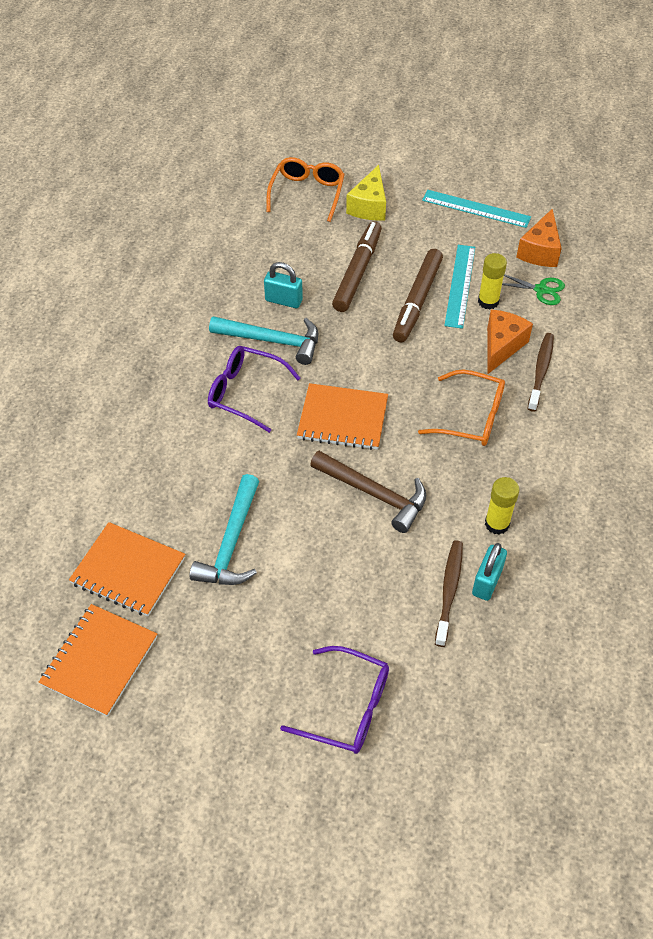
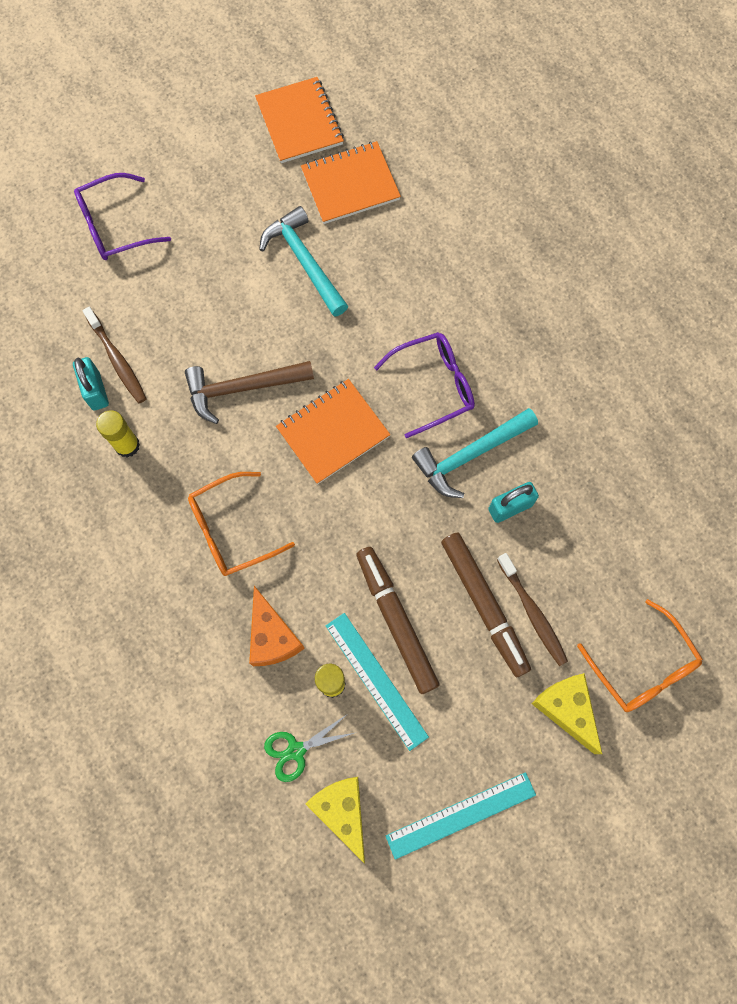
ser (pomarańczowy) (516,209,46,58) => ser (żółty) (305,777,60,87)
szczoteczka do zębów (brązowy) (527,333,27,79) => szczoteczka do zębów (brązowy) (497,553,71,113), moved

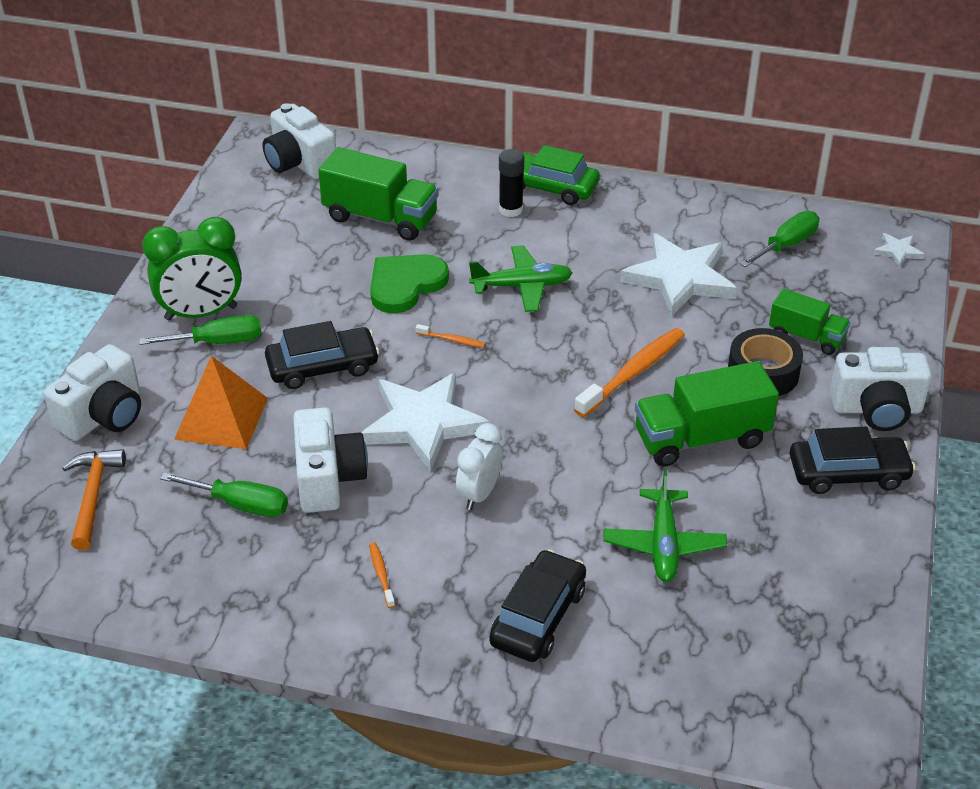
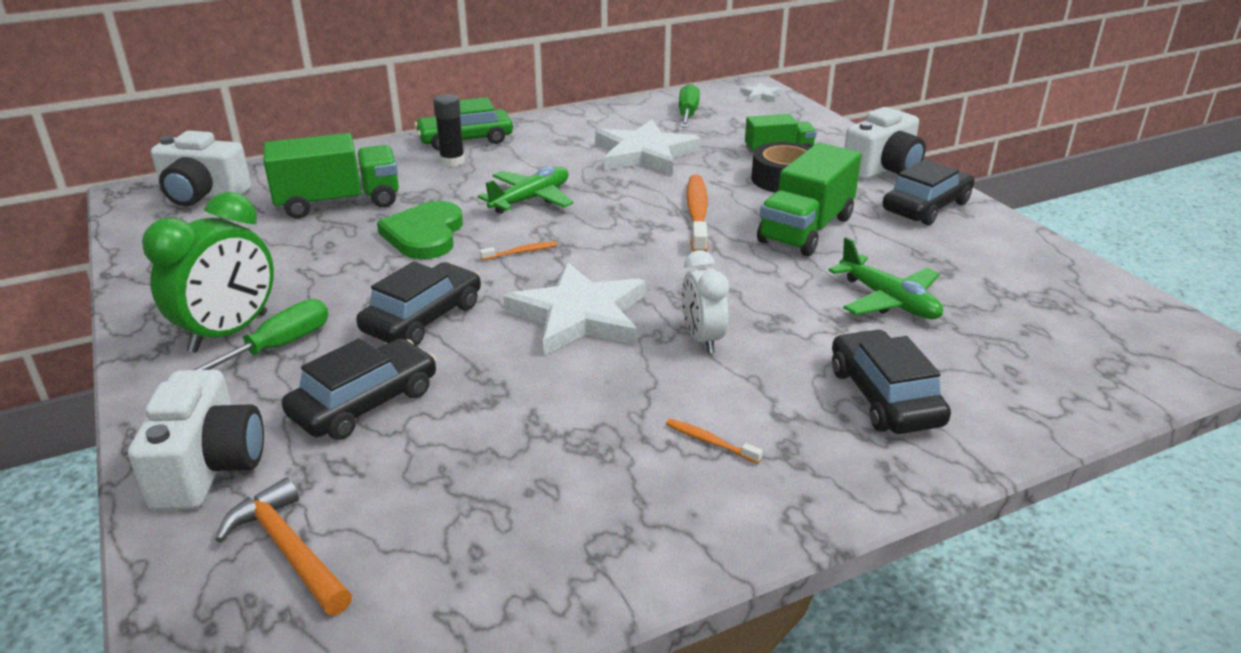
piramida (pomarańczowy) (174,356,94,93) => samochód (czarny) (282,338,154,102)
śrubokręt (zielony) (160,472,128,45) => nothing
aparat fotograficzny (biały) (293,407,75,106) => nothing

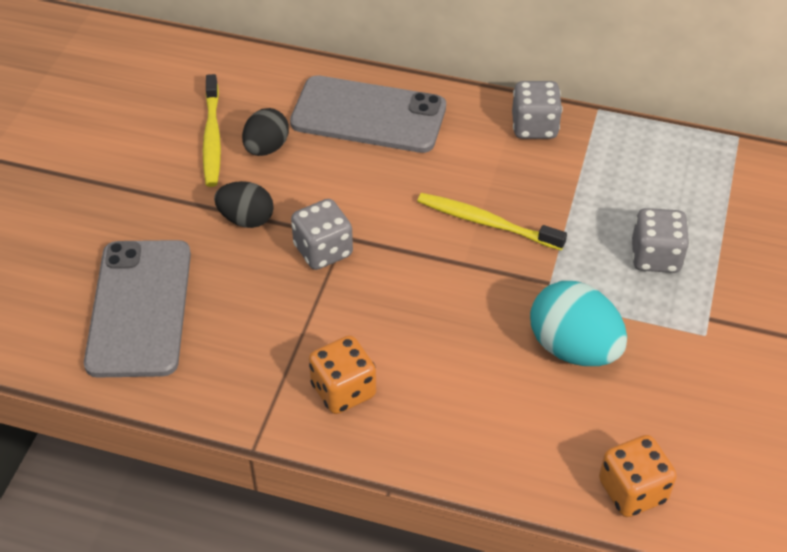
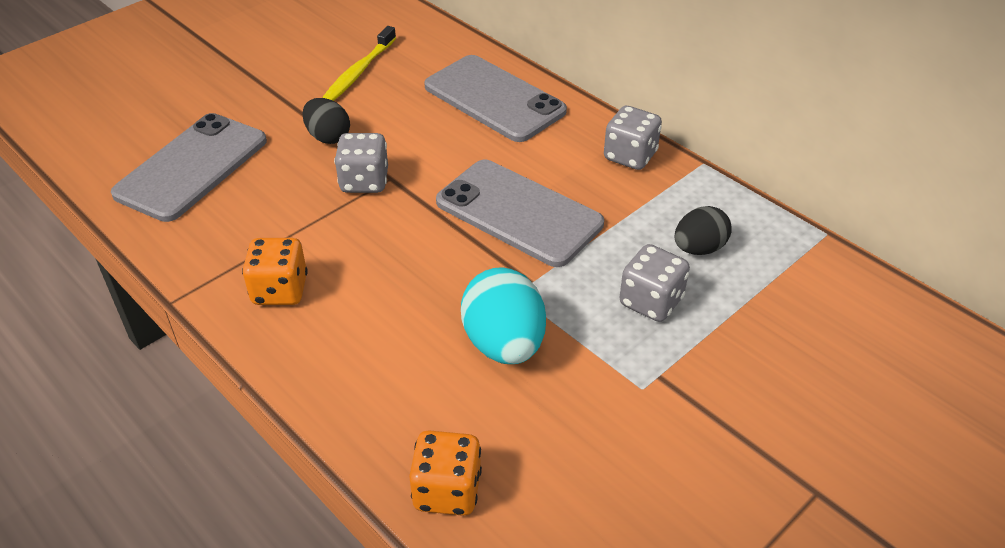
szczoteczka do zębów (żółty) (417,193,150,58) => telefon (szary) (436,160,168,107)
jajko (czarny) (242,108,47,48) => jajko (czarny) (675,206,57,49), moved

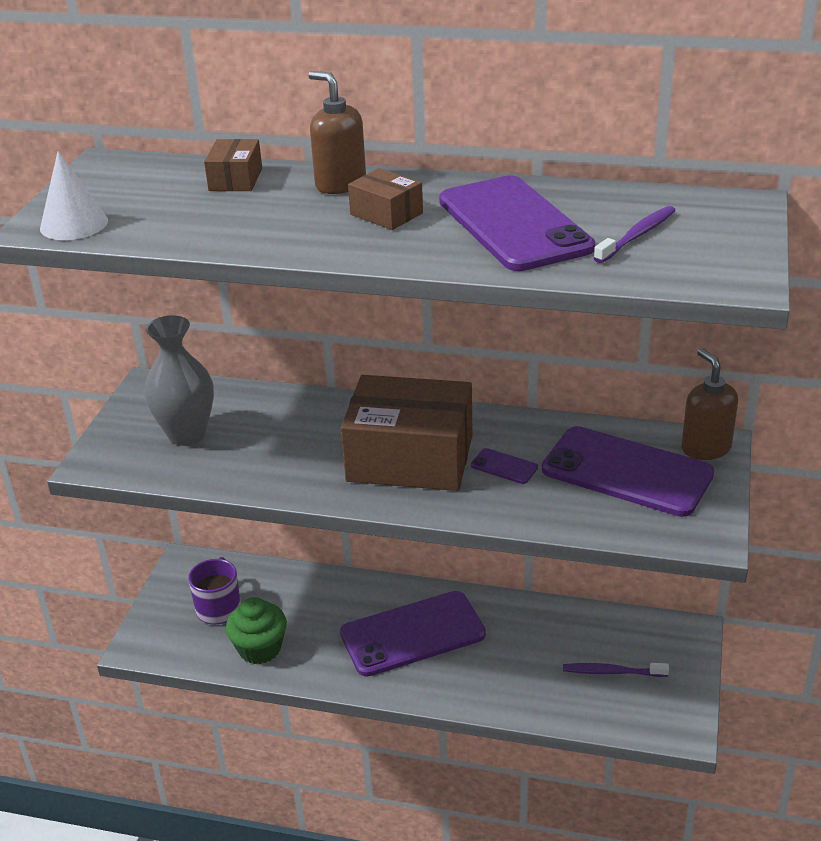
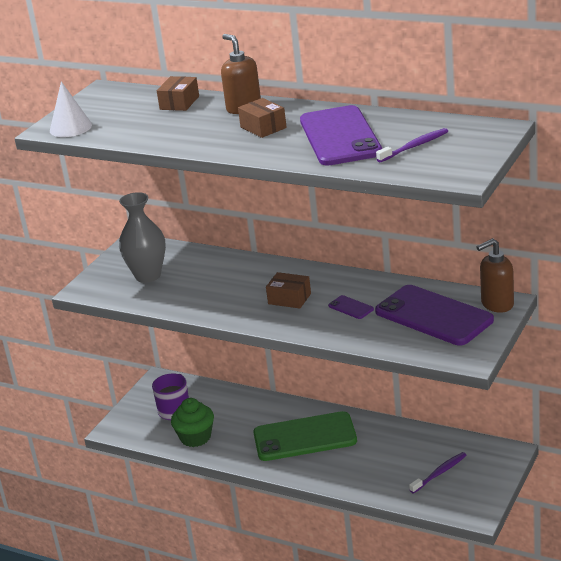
telefon (fioletowy) (340,591,146,86) => telefon (zielony) (253,411,104,50)
pudełko (brązowy) (341,375,132,116) => pudełko (brązowy) (266,272,45,37), x0.45
szczoteczka do zębów (fioletowy) (563,663,106,14) => szczoteczka do zębów (fioletowy) (409,452,58,41), 120 degrees clockwise
dozownik mydła (brązowy) (681,348,57,112) => dozownik mydła (brązowy) (476,238,38,75), 105 degrees counterclockwise

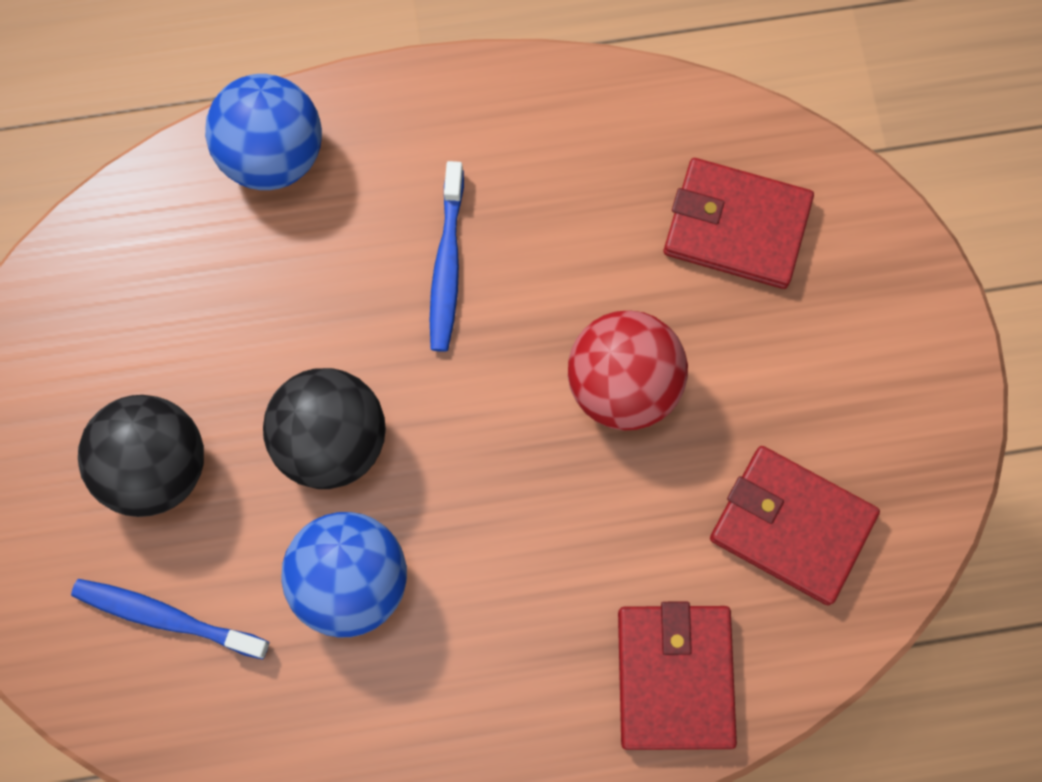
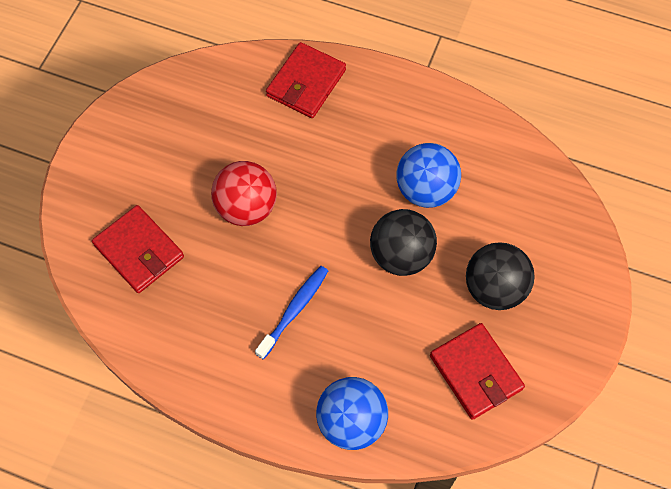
portfel (czerwony) (710,446,170,159) => portfel (czerwony) (430,323,95,97), moved
szczoteczka do zębów (niebieski) (71,579,198,80) => nothing

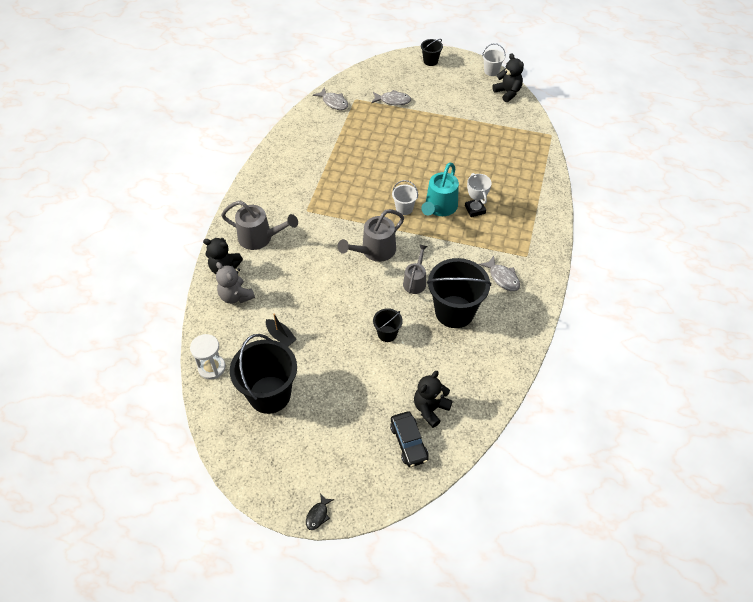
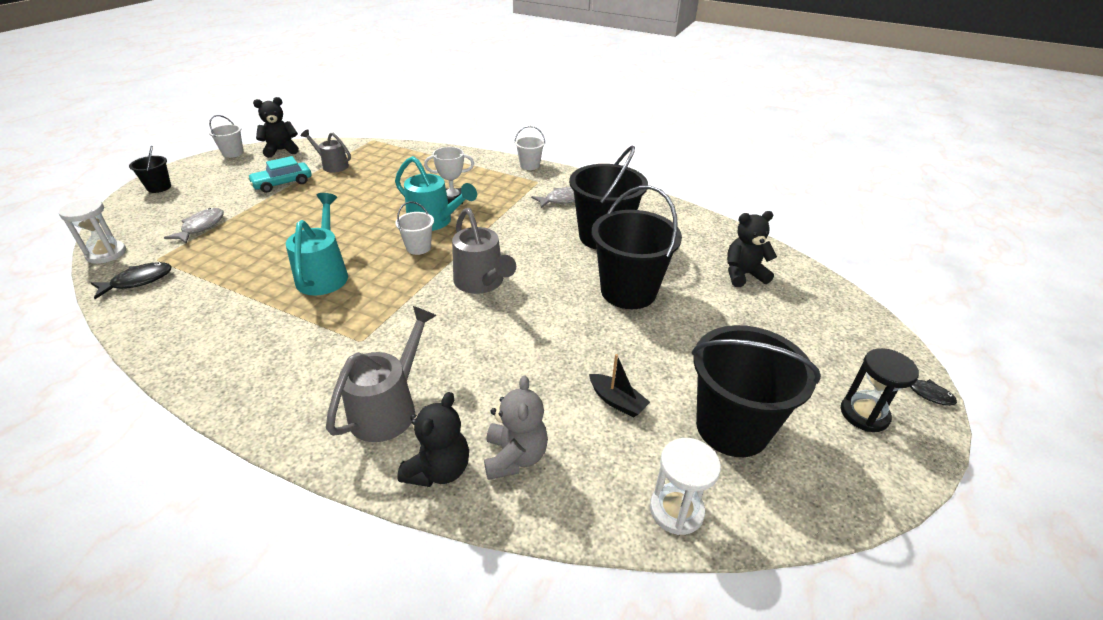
nothing => klepsydra (biały) (58,198,68,66)
ryba (szary) (313,88,35,22) => ryba (czarny) (91,262,81,37)
nothing => samochód (turkusowy) (248,156,63,37)
nothing => konewka (turkusowy) (286,193,62,103)
konewka (szary) (403,244,25,50) => konewka (szary) (301,129,50,43), moved
miś (szary) (216,262,39,42) => miś (szary) (484,375,64,105), 60 degrees counterclockwise
nothing => wiadro (biały) (514,126,31,44)
łódka (czarny) (266,313,31,34) => łódka (czarny) (589,354,61,64), 75 degrees clockwise
wiadro (czarny) (373,308,30,34) => wiadro (czarny) (591,185,91,124), x2.08
miś (czarny) (414,371,39,57) => miś (czarny) (727,211,50,76), 120 degrees clockwise
nothing => klepsydra (czarny) (841,348,78,84)
samochód (czarny) (390,411,38,56) => nothing

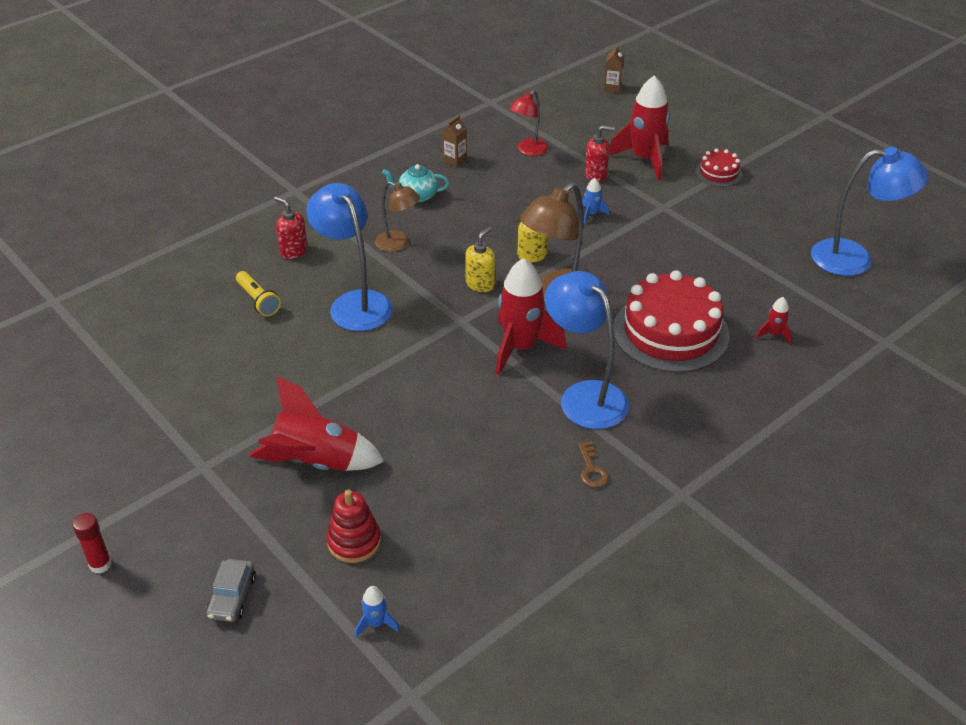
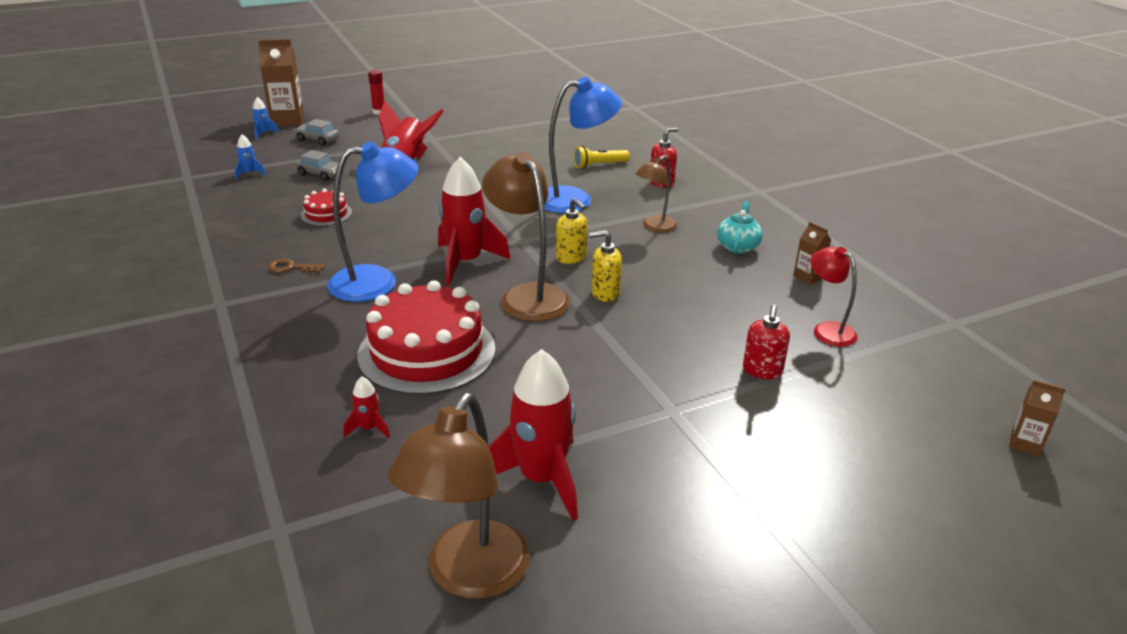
rakieta (niebieski) (582,178,27,46) => rakieta (niebieski) (252,97,28,43), moved
nothing => karton mleka (brązowy) (258,39,46,87)
zabawka nakładanka (czerwony) (327,490,54,73) => samochód (szary) (296,150,42,31)
tort (czerwony) (696,148,47,39) => tort (czerwony) (300,189,52,37), moved
lampka (niebieski) (811,147,118,129) => lampka (brązowy) (387,393,142,206)
rakieta (czerwony) (609,75,61,106) => rakieta (czerwony) (489,349,89,172), moved

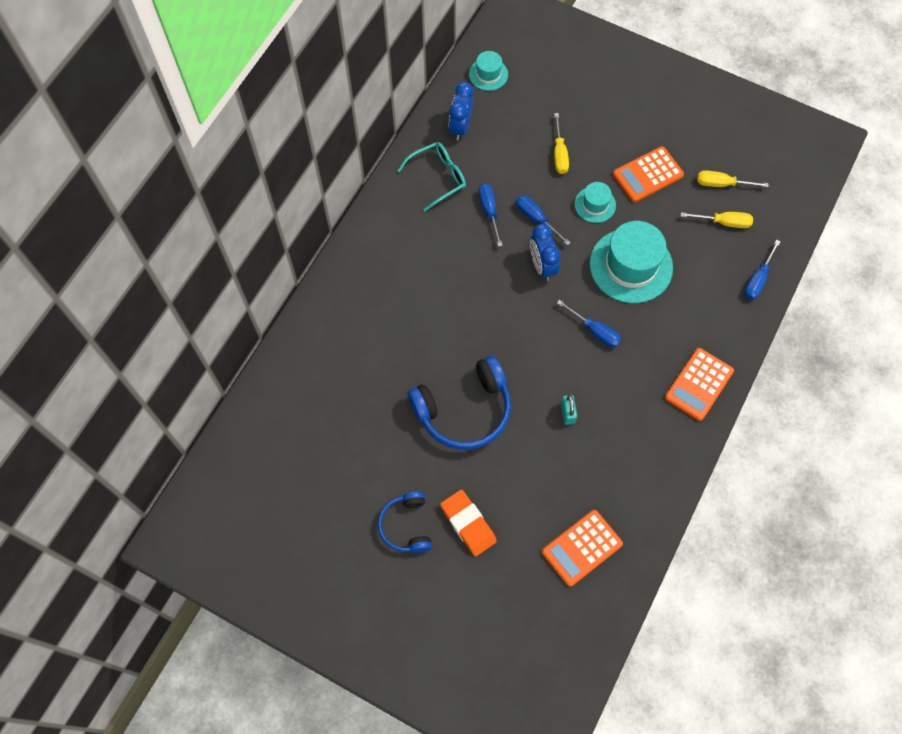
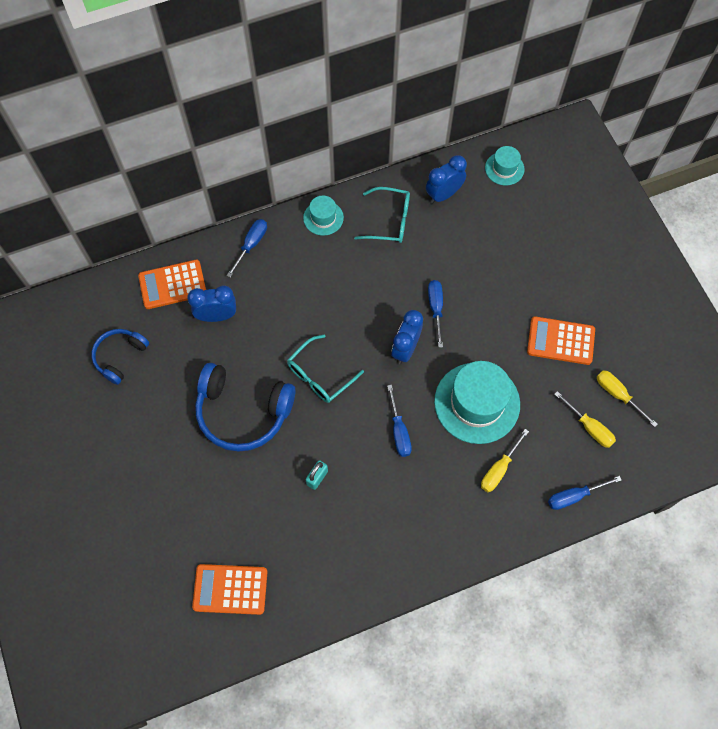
słuchawki (niebieski) (378,491,54,62) => słuchawki (niebieski) (91,329,58,56), moved
kalkulator (pomarańczowy) (665,348,69,73) => kalkulator (pomarańczowy) (138,260,68,49), moved
nothing => budzik (niebieski) (187,285,49,37)
śrubokręt (niebieski) (479,183,24,64) => śrubokręt (niebieski) (227,219,40,58), moved
nothing => okulary (turkusowy) (287,334,77,69)
kapelusz (turkusowy) (574,182,42,41) => kapelusz (turkusowy) (303,195,41,41), moved
śrubokręt (żółty) (554,113,15,61) => śrubokręt (żółty) (481,429,48,63), moved
gumka do mazania (pomarańczowy) (440,490,57,66) => nothing

